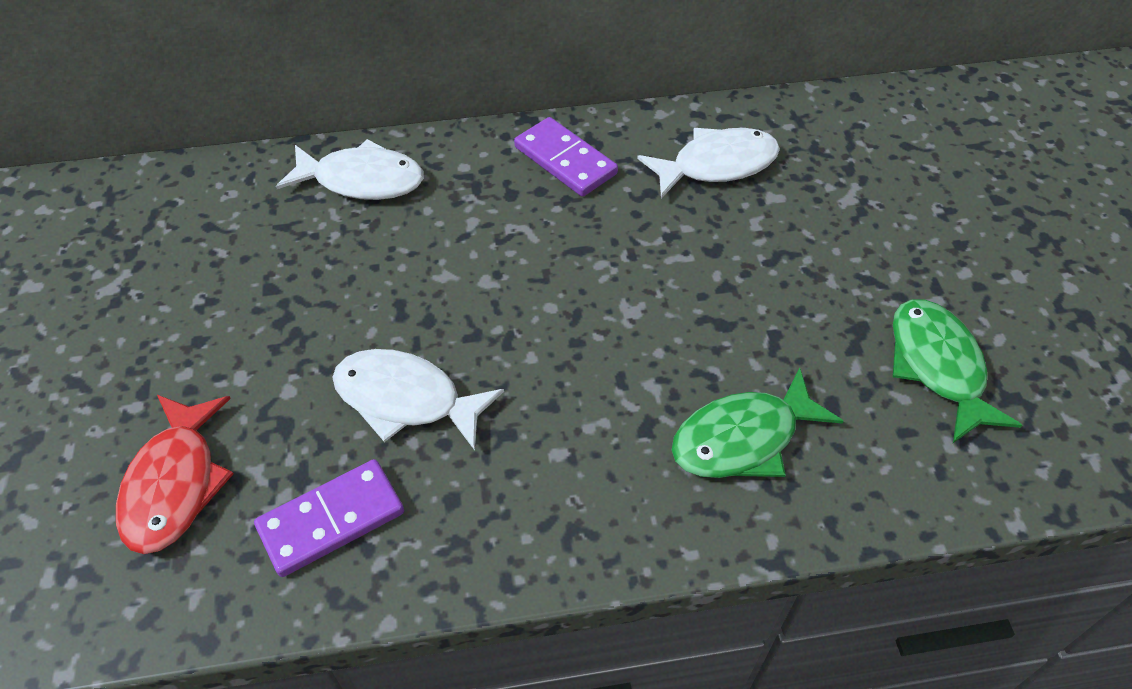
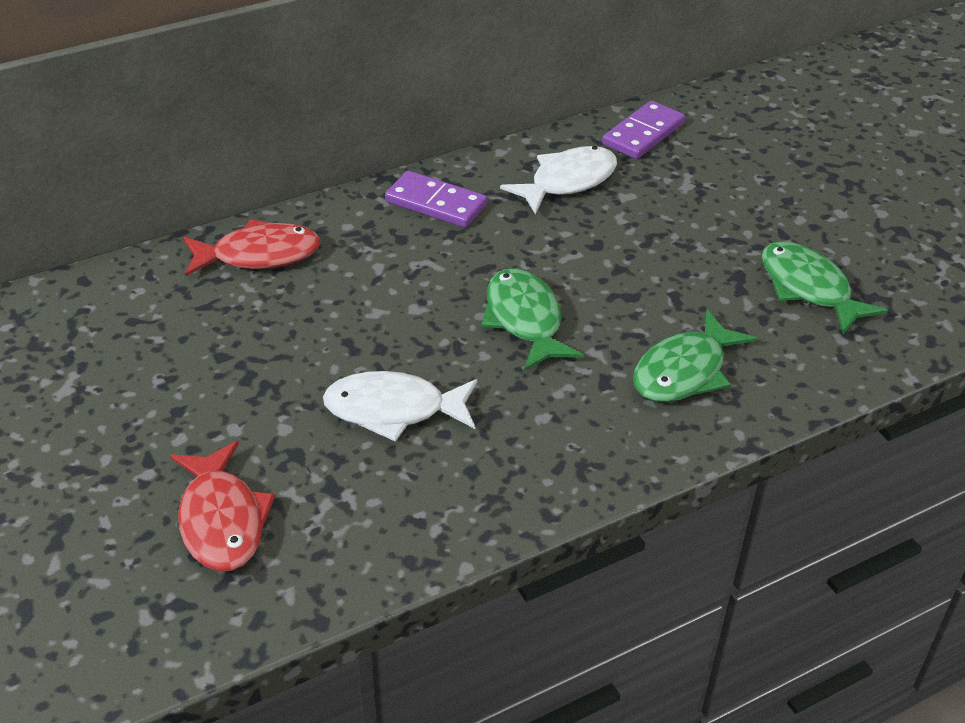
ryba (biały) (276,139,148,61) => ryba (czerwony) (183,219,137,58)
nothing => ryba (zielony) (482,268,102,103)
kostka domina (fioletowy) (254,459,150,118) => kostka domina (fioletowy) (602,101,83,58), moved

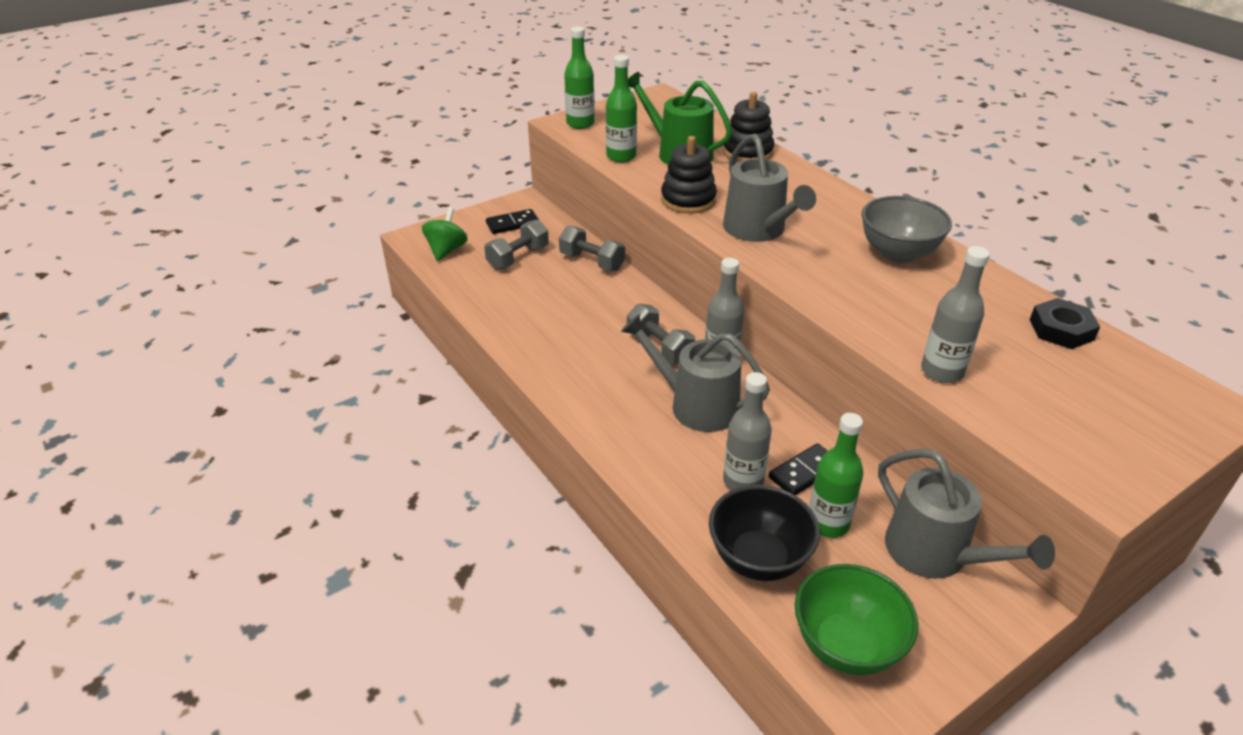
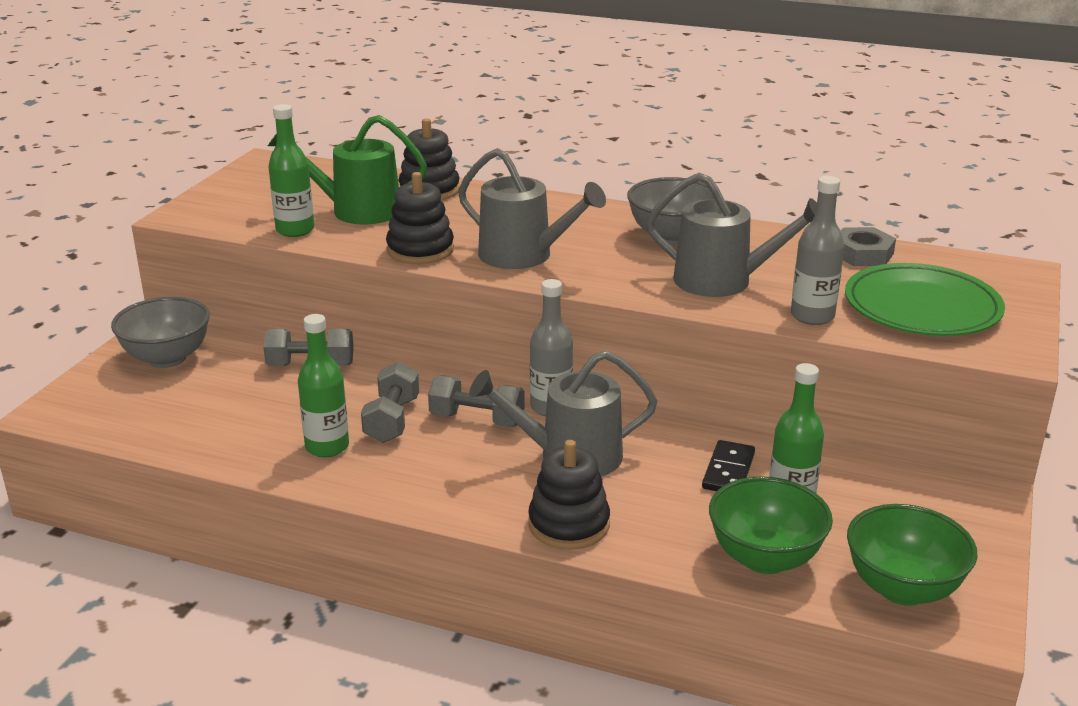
kostka domina (czarny) (486,209,53,25) => miska (szary) (111,297,99,71)
butelka (zielony) (564,27,31,102) => butelka (zielony) (298,314,51,143), moved
hantel (szary) (484,220,65,50) => hantel (szary) (361,362,58,81), moved
nothing => zabawka nakładanka (czarny) (528,440,82,110)
konewka (szary) (878,449,177,130) => konewka (szary) (646,173,171,124), moved
miska (czarny) (709,485,111,96) => miska (zielony) (709,476,124,98)
nakrętka (czarny) (1030,298,70,51) => nakrętka (szary) (841,227,55,39)
nothing => talerz (zielony) (845,263,160,73)
bączek (zielony) (422,207,45,54) => nothing
butelka (szary) (723,372,49,118) => nothing

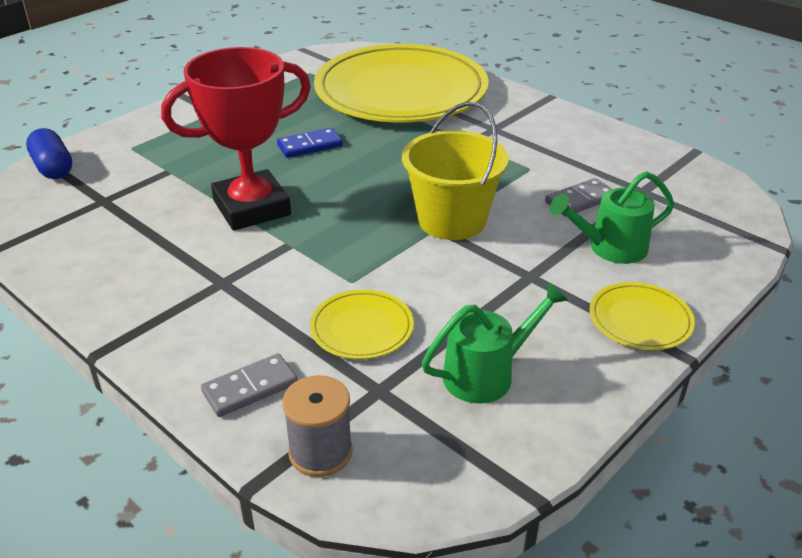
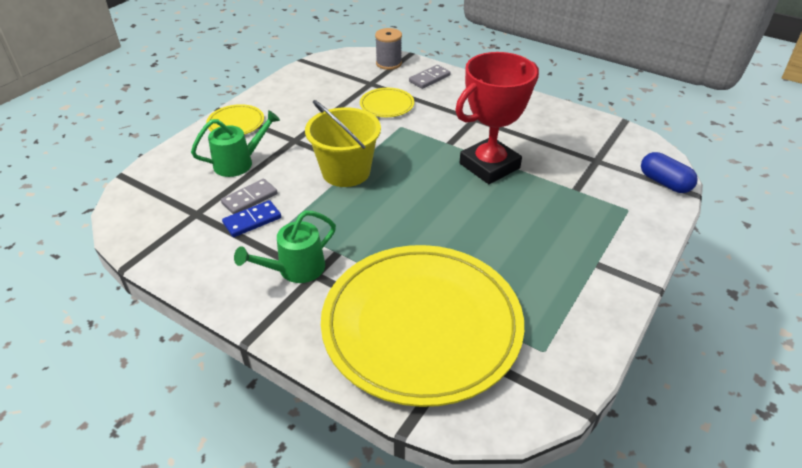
kostka domina (niebieski) (277,128,66,30) => kostka domina (niebieski) (222,200,59,37), moved
konewka (zielony) (422,282,146,122) => konewka (zielony) (234,210,102,73), moved

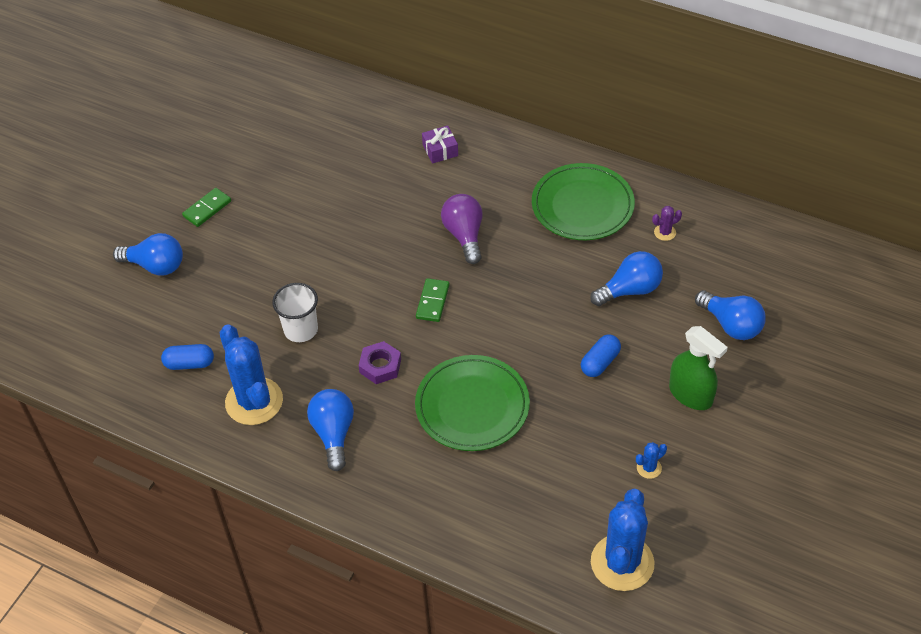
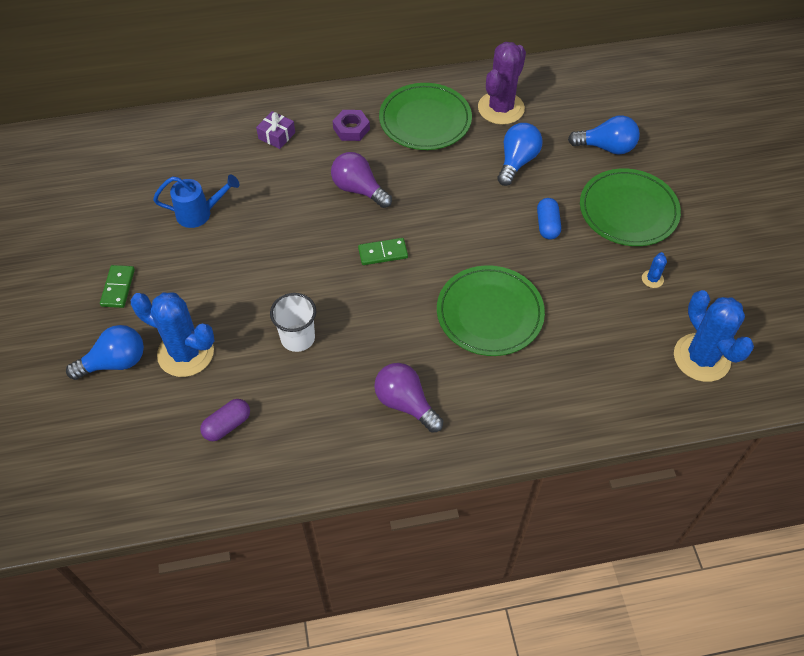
kaktus (niebieski) (220,325,63,100) => kaktus (niebieski) (131,292,84,85), moved
nothing => konewka (niebieski) (153,175,87,53)
kapsułka (niebieski) (161,344,53,26) => kapsułka (fioletowy) (200,399,50,42)
nakrętka (fioletowy) (359,341,42,43) => nakrętka (fioletowy) (333,110,37,31), moved
kostka domina (zielony) (416,278,34,44) => kostka domina (zielony) (358,238,50,27), 75 degrees counterclockwise
żarówka (niebieski) (307,389,47,82) => żarówka (fioletowy) (374,363,69,69)
kaktus (fioletowy) (652,206,30,35) => kaktus (fioletowy) (478,42,48,83), x2.42
spryskiwacz (zielony) (669,326,59,84) => talerz (zielony) (580,169,101,77)

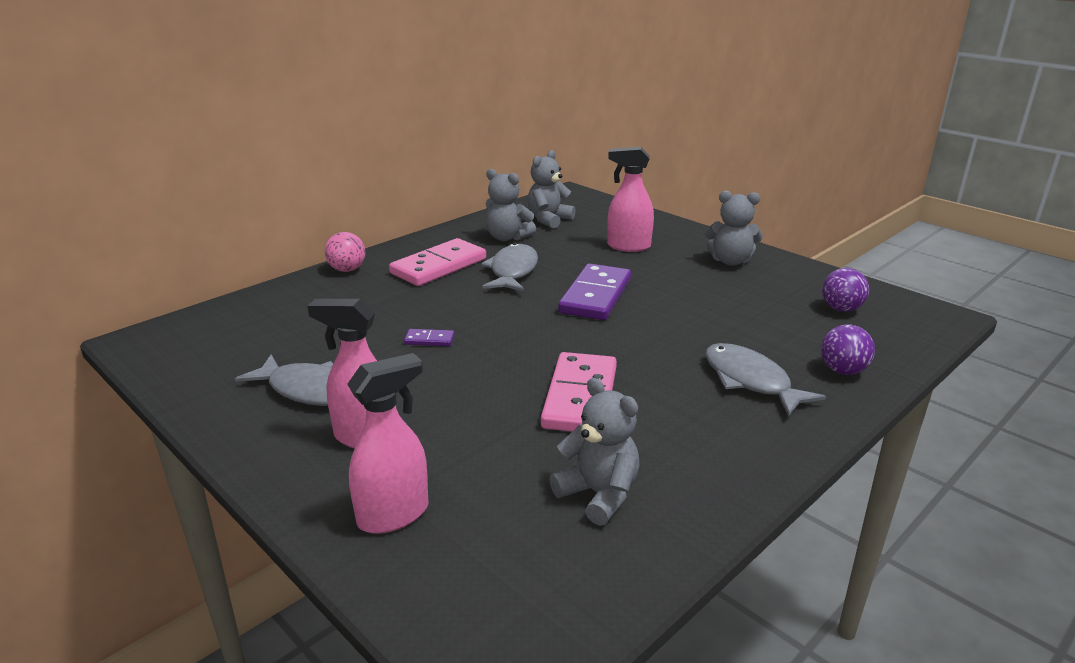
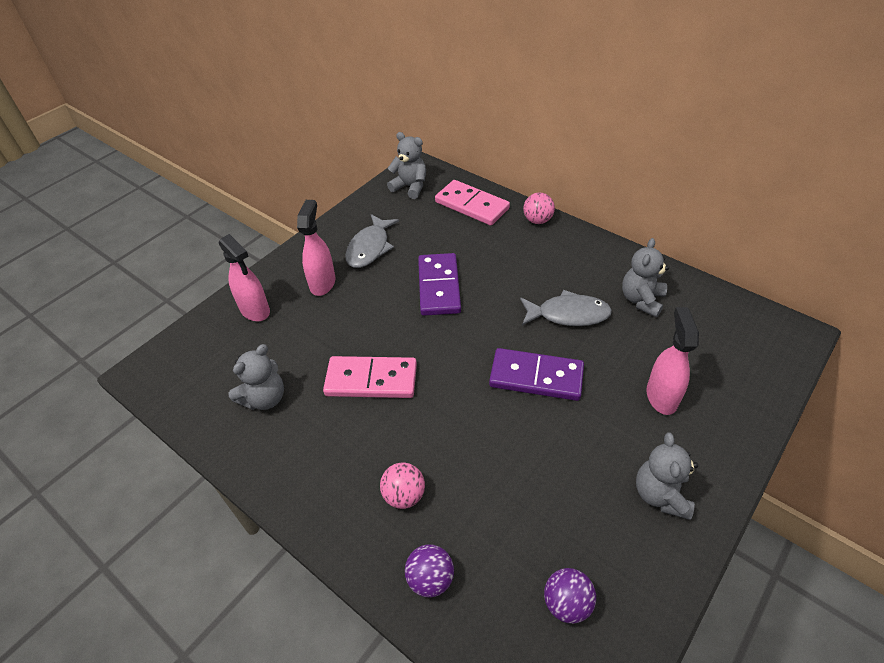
ryba (szary) (705,343,121,74) => piłka (różowy) (380,462,45,47)
miś (szary) (528,150,48,79) => miś (szary) (387,132,39,67), moved
kostka domina (fioletowy) (404,329,51,17) => kostka domina (fioletowy) (418,253,43,63), x2.31
kostka domina (różowy) (389,238,97,48) => kostka domina (różowy) (435,180,75,46), moved

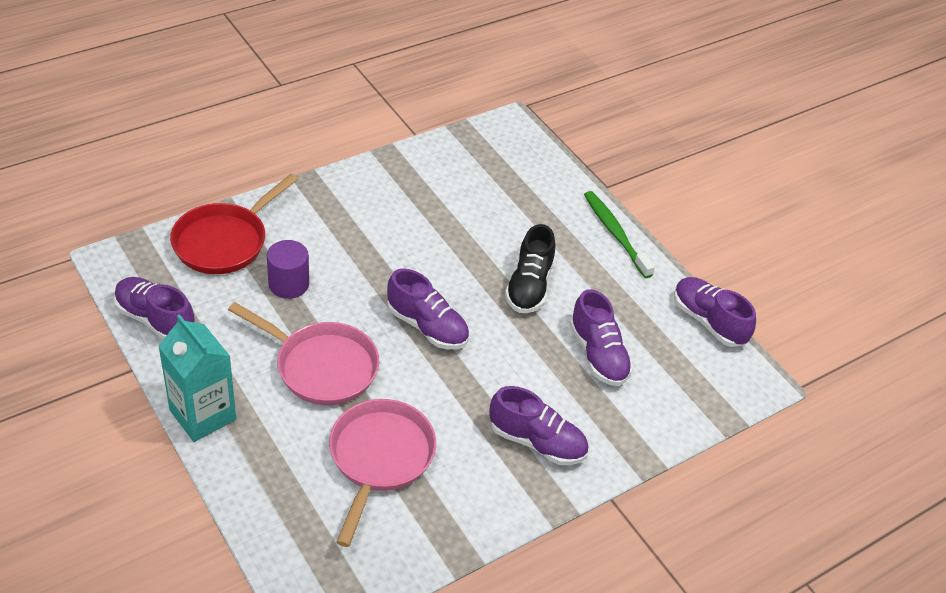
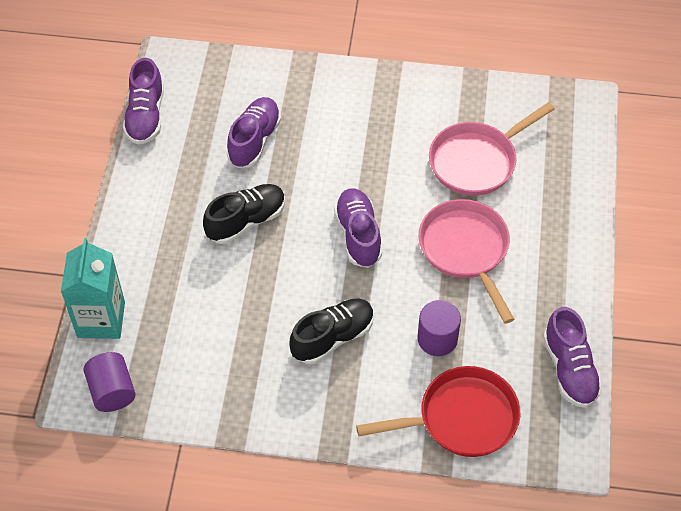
karton mleka (turkusowy) (158,314,78,128) => karton mleka (turkusowy) (61,238,64,101), moved
nothing => walec (fioletowy) (83,352,53,60)
nothing => but (czarny) (290,298,84,66)
but (fioletowy) (489,386,100,79) => nothing
szczoteczka do zębów (zielony) (584,191,71,87) => nothing

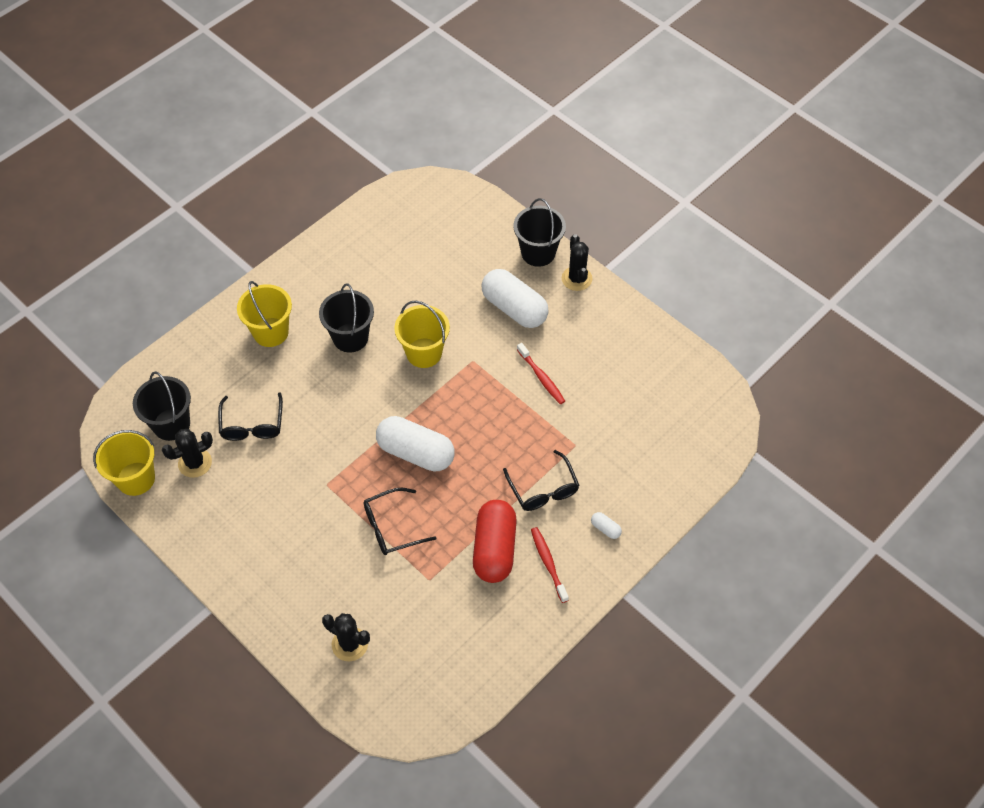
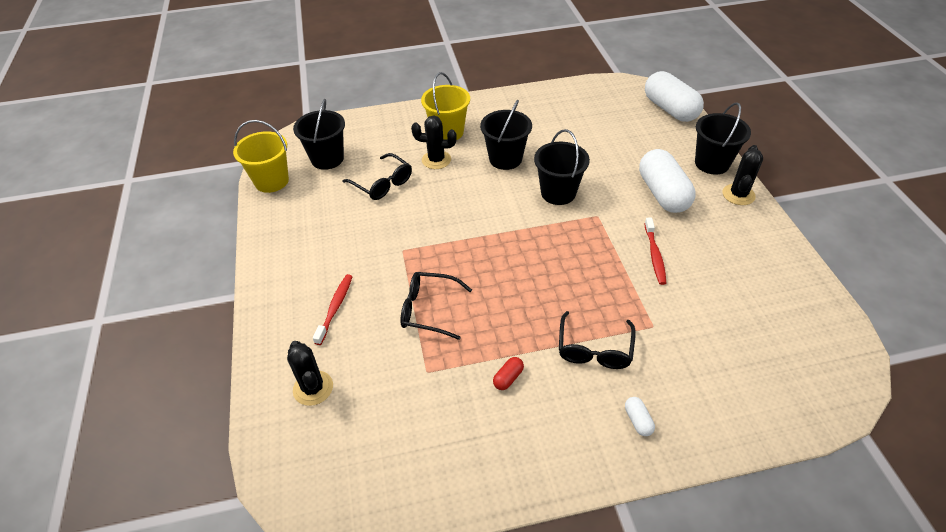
szczoteczka do zębów (czerwony) (531,527,38,76) => szczoteczka do zębów (czerwony) (313,274,40,71), moved
okulary (czarny) (218,392,65,49) => okulary (czarny) (342,153,70,47), 75 degrees counterclockwise
kaktus (czarny) (162,429,51,49) => kaktus (czarny) (411,116,46,53), moved
kapsułka (czerwony) (473,500,44,83) => kapsułka (czerwony) (493,357,31,33), x0.40
wiadro (żółty) (394,301,56,67) => wiadro (czarny) (534,129,56,76)
kapsułka (biały) (376,416,78,56) => kapsułka (biały) (645,71,59,51), moved

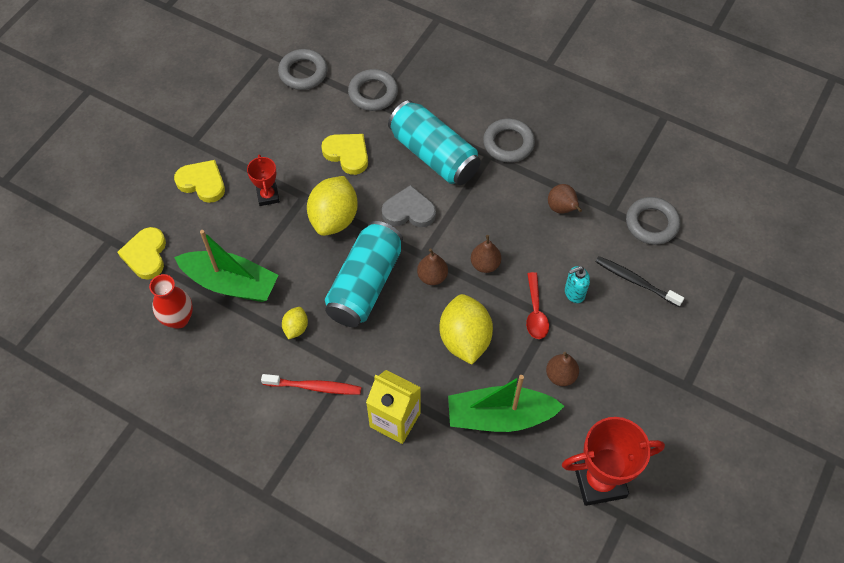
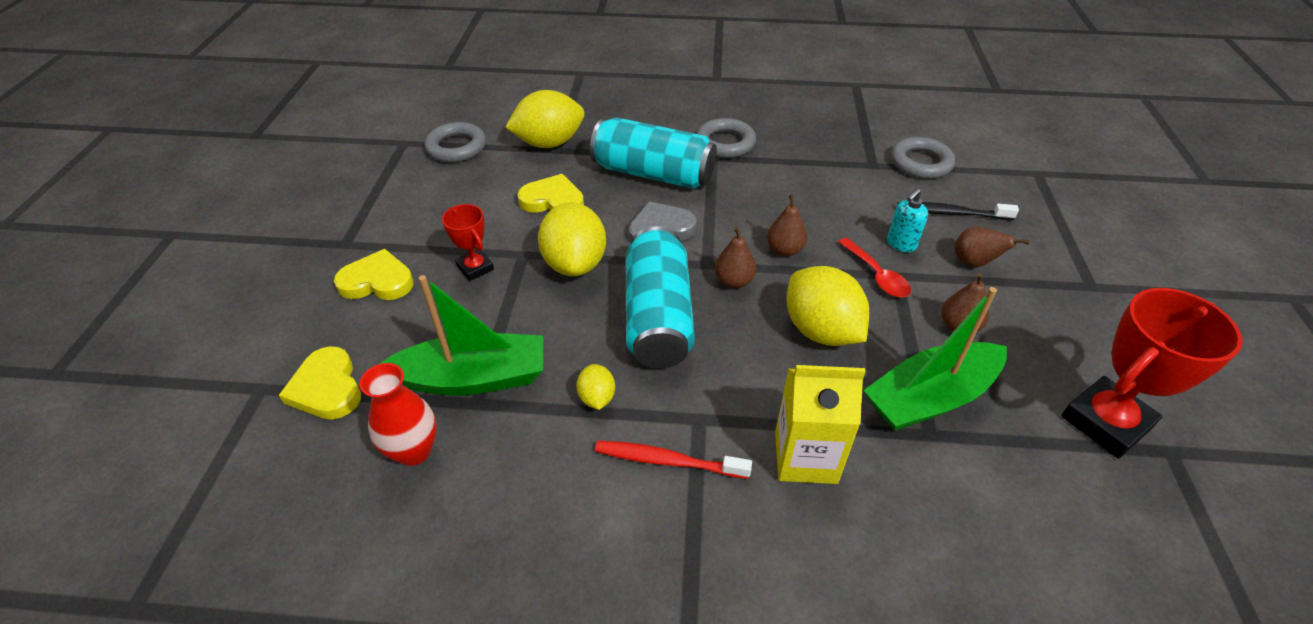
pierścień (szary) (348,69,50,42) => cytryna (żółty) (505,90,80,58)
szczoteczka do zębów (czerwony) (261,374,100,21) => szczoteczka do zębów (czerwony) (595,441,157,38), 150 degrees counterclockwise
gruszka (brązowy) (548,184,34,30) => gruszka (brązowy) (955,226,75,41), moved

